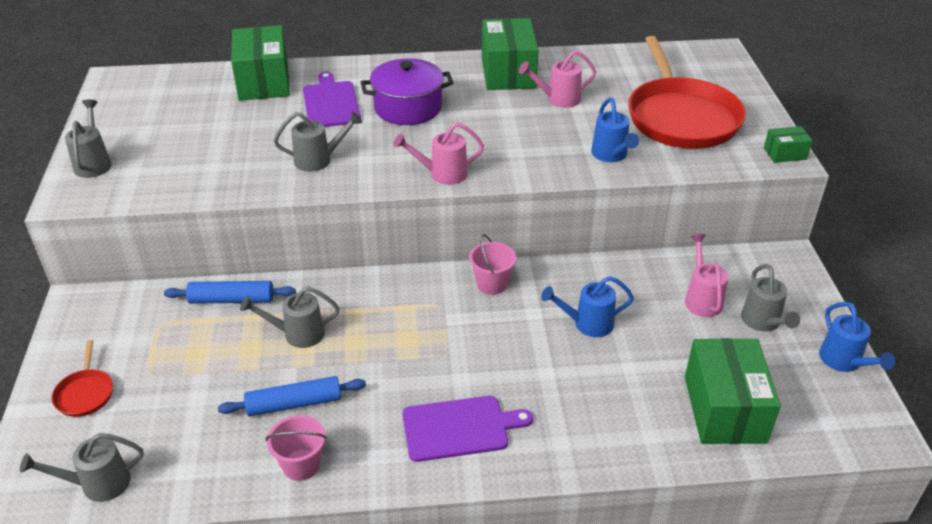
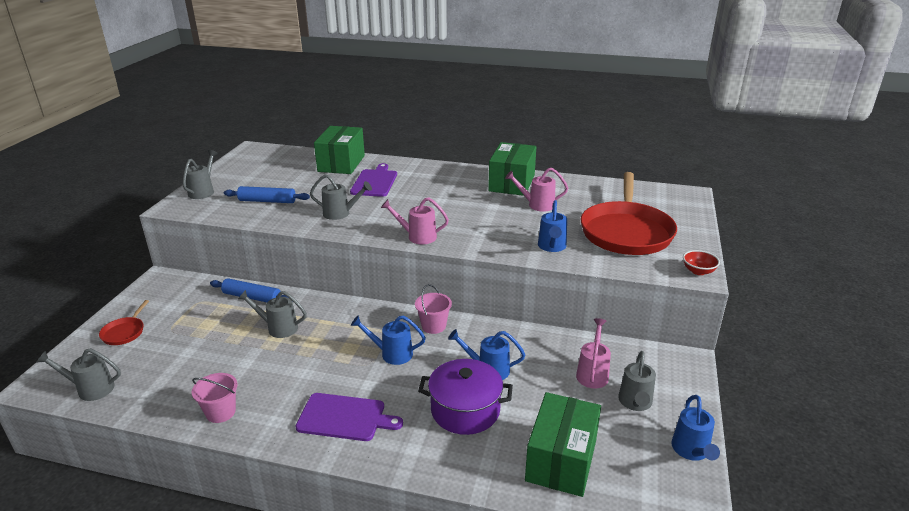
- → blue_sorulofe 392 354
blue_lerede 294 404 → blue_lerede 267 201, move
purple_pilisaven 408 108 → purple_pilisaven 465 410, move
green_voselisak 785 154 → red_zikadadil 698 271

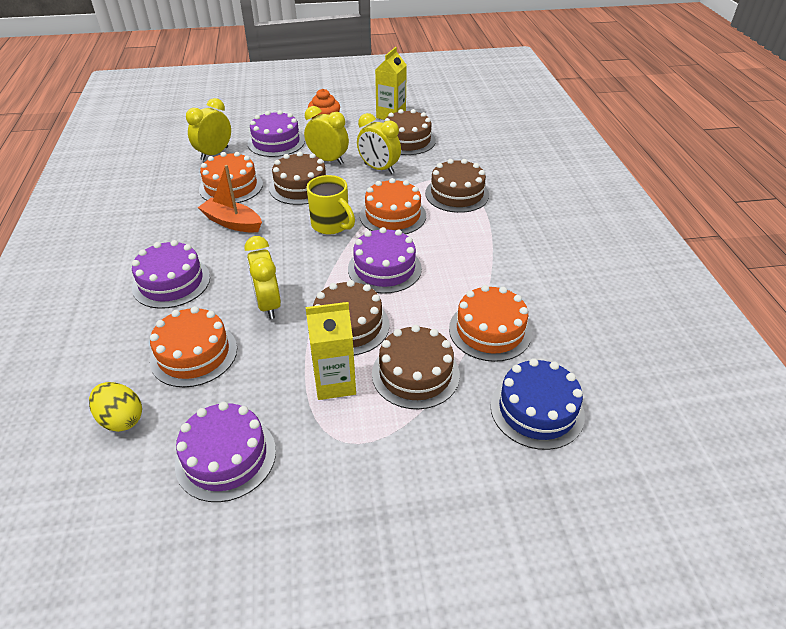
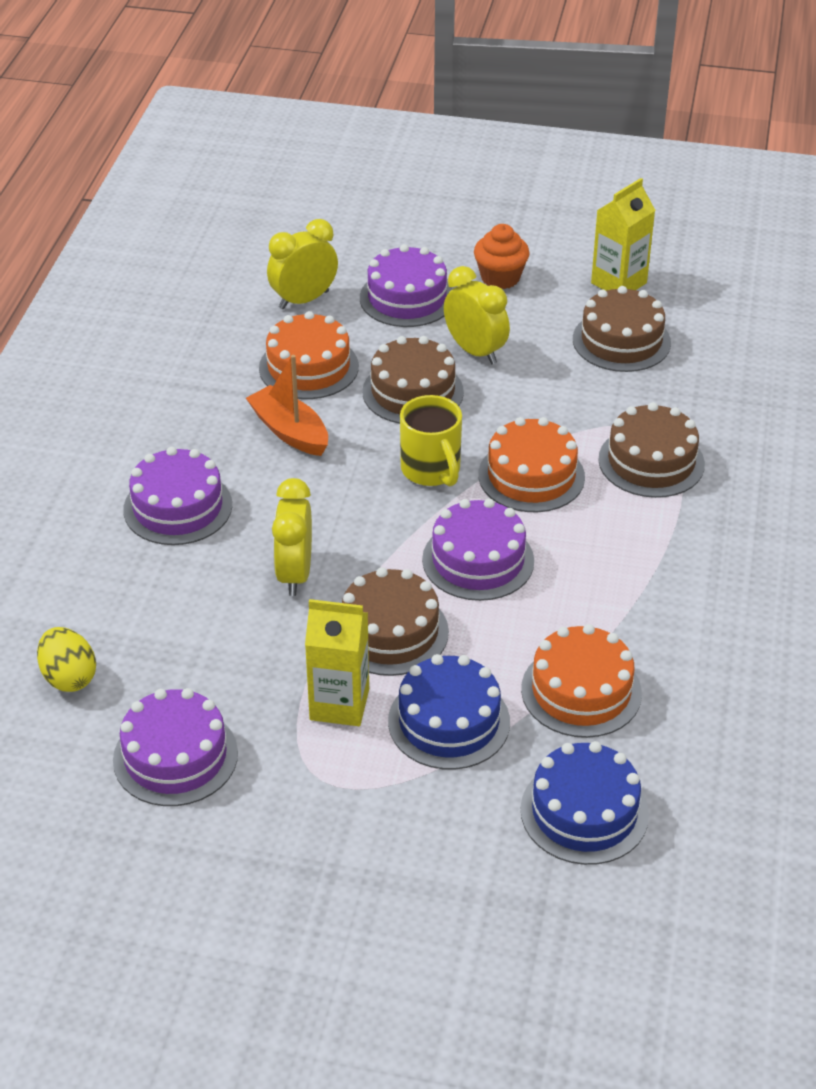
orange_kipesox 194 354 → -
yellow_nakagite 379 169 → -
brown_kipesox 415 374 → blue_kipesox 449 721

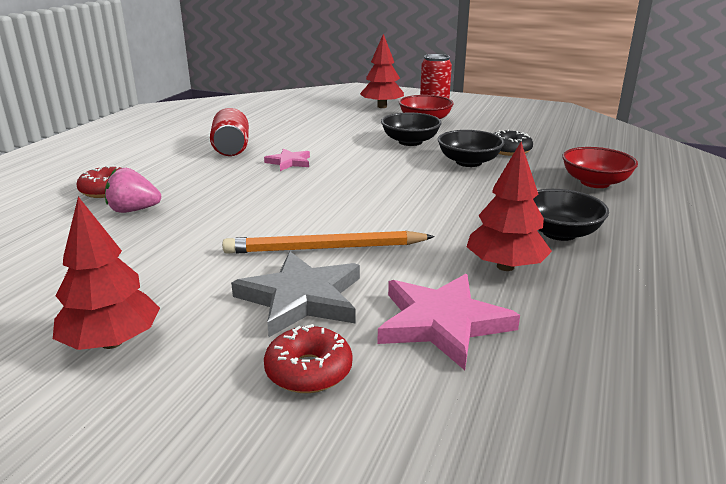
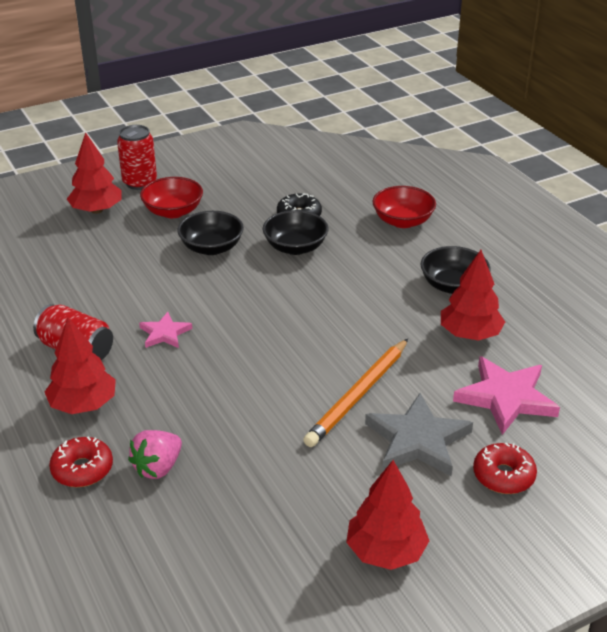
- → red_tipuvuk 83 404

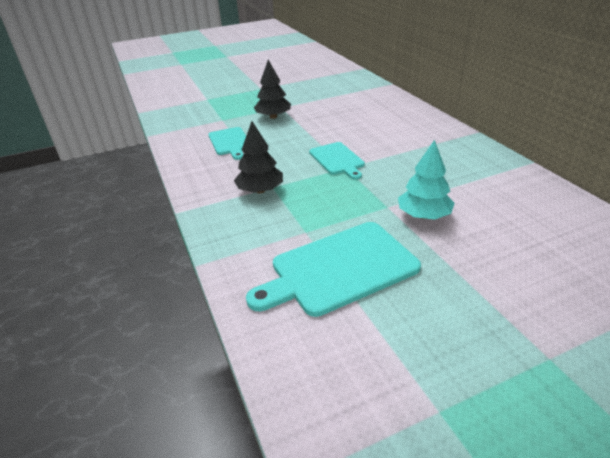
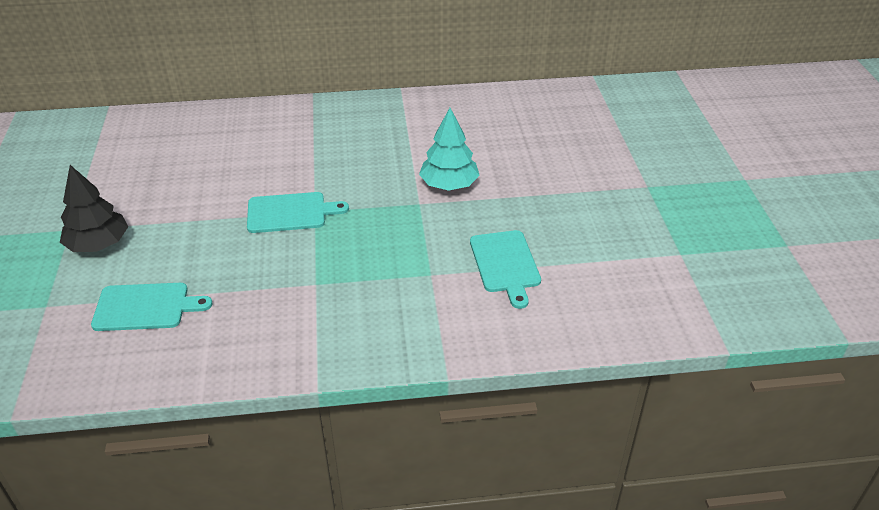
black_tipuvuk 260 190 → -
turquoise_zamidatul 339 269 → turquoise_zamidatul 505 264, x0.59

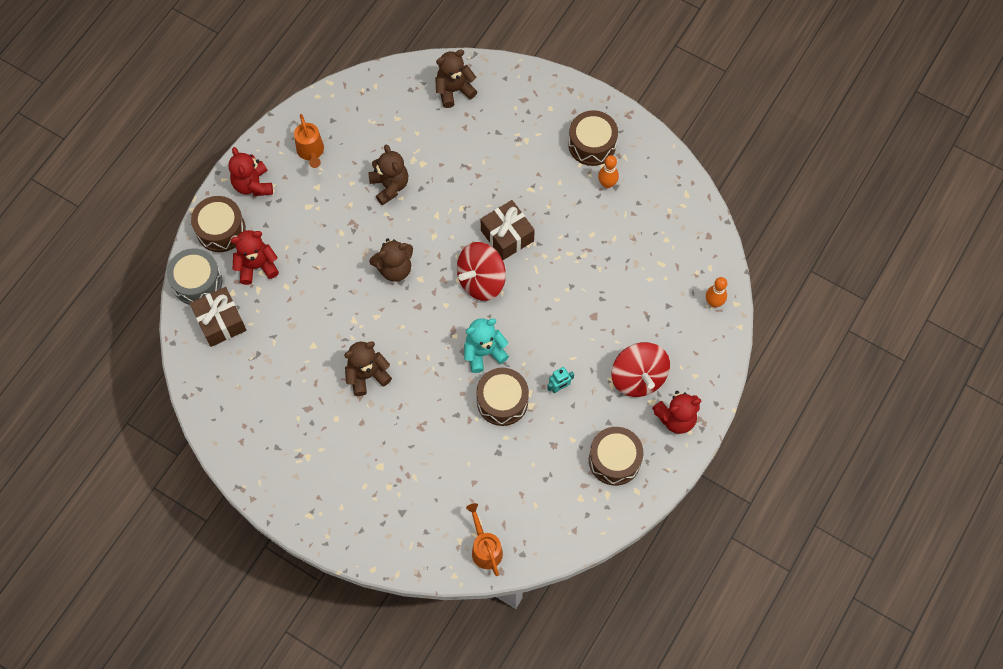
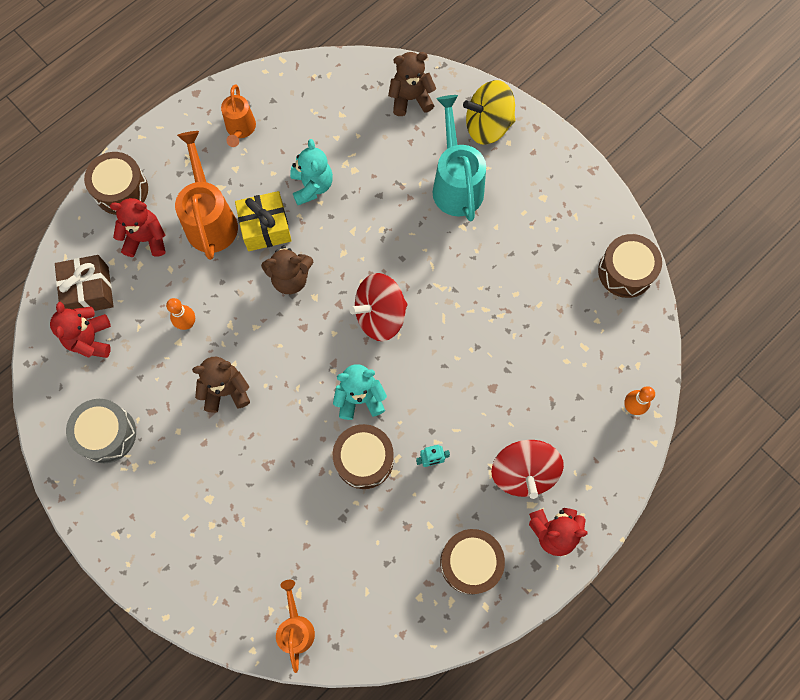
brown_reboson 507 236 → -
- → orange_sorulofe 210 219
- → yellow_reboson 265 228
- → turquoise_sorulofe 456 184
- → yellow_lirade 487 126
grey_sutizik 197 282 → grey_sutizik 107 434, move
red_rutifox 253 185 → red_rutifox 90 339, move
brown_sutizik 592 144 → brown_sutizik 625 271, move
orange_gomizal 607 184 → orange_gomizal 187 323, move
brown_rutifox 390 186 → turquoise_rutifox 312 186

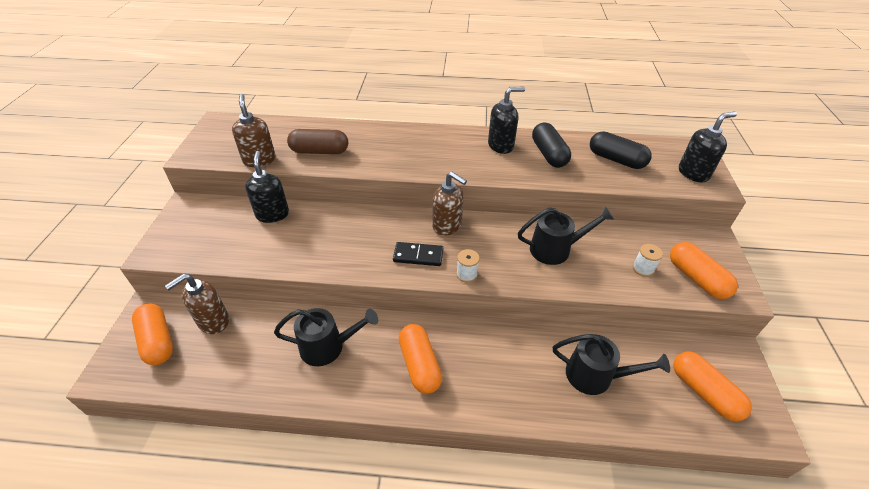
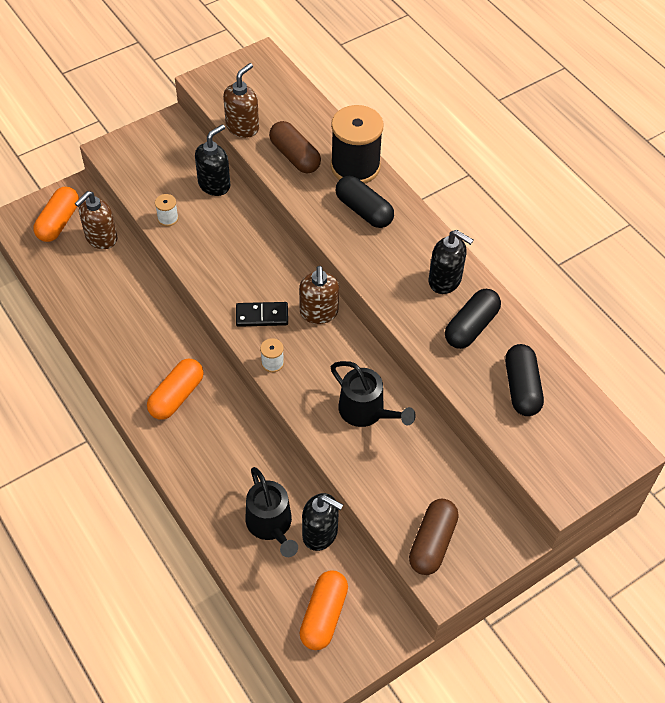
black_sorulofe 328 346 → -
- → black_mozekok 355 166
- → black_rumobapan 364 210
white_mozekok 643 268 → white_mozekok 168 218, move
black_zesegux 693 173 → black_zesegux 320 533, move
orange_rumobapan 696 278 → brown_rumobapan 432 543
brown_zesegux 213 321 → brown_zesegux 101 238, 60 degrees counterclockwise
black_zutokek 418 256 → black_zutokek 262 316, 60 degrees counterclockwise

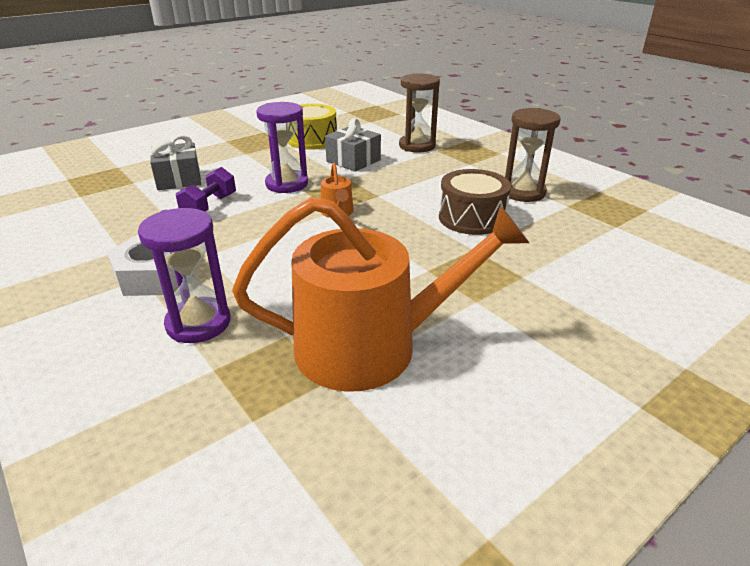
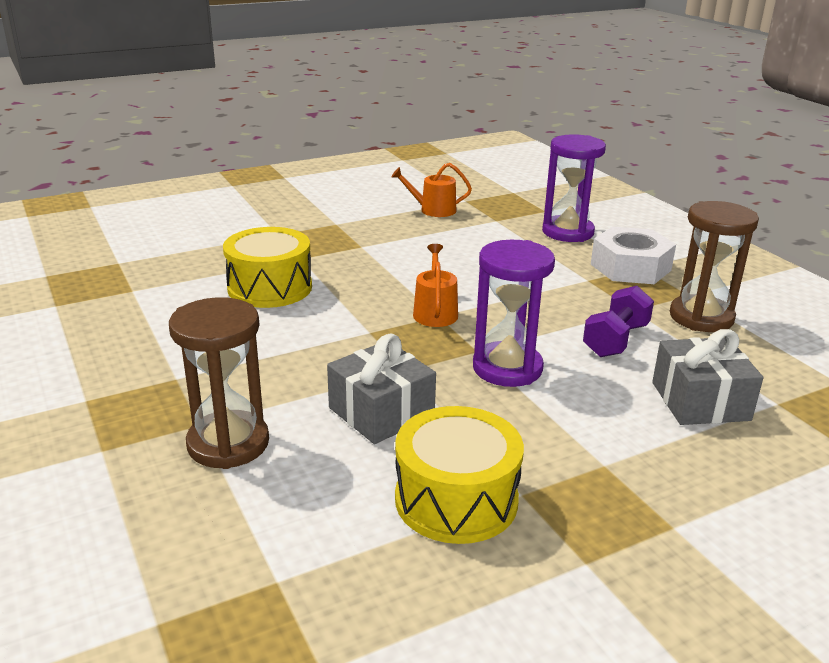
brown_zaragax 523 192 → brown_zaragax 701 317, move
brown_sutizik 471 218 → yellow_sutizik 270 288
orange_sorulofe 371 346 → orange_sorulofe 433 210, x0.40

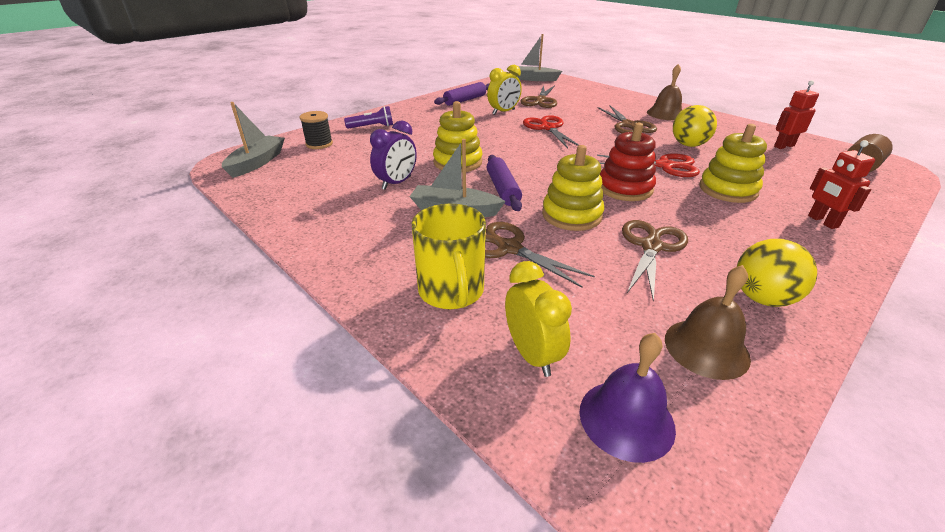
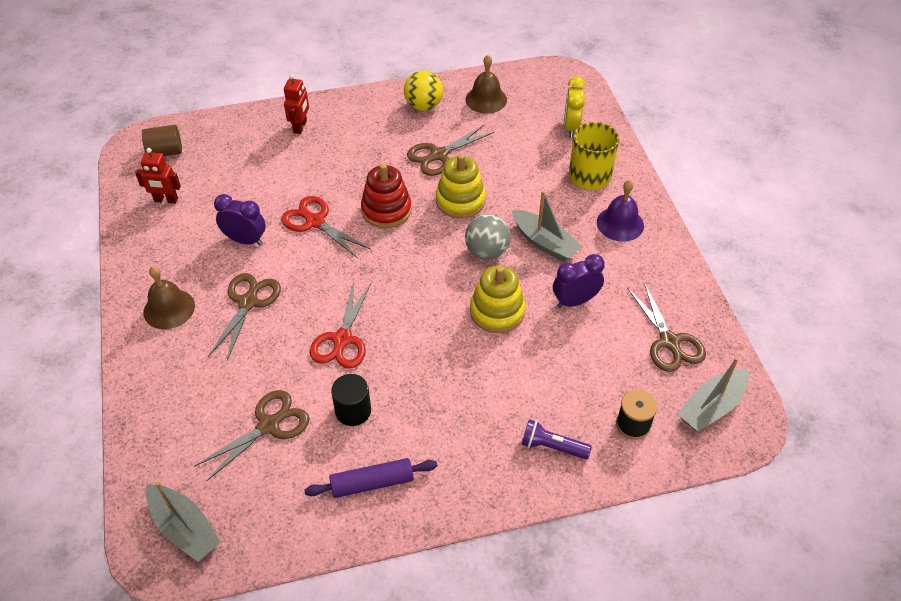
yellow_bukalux 728 190 → -
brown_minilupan 509 248 → brown_minilupan 669 342, move
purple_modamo 626 419 → purple_modamo 620 223, move
yellow_nakagite 503 112 → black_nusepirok 353 411
purple_lerede 502 189 → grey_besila 486 252
yellow_besila 688 145 → purple_nakagite 245 240

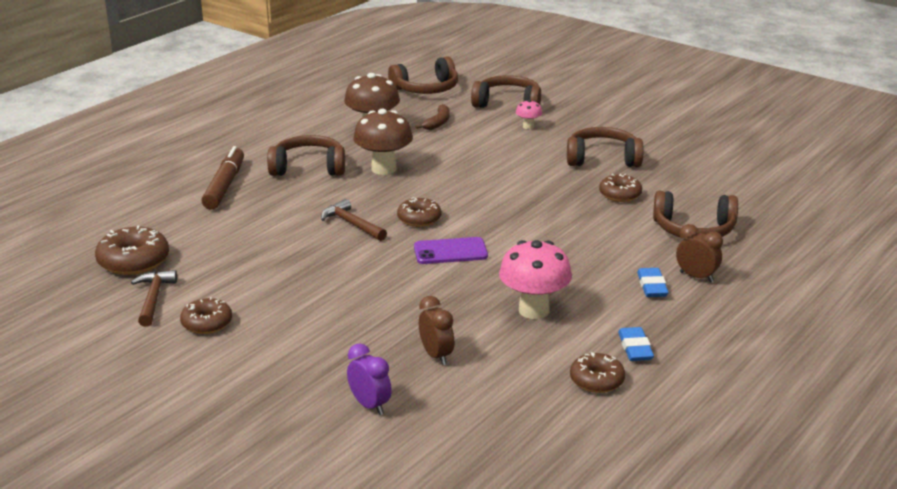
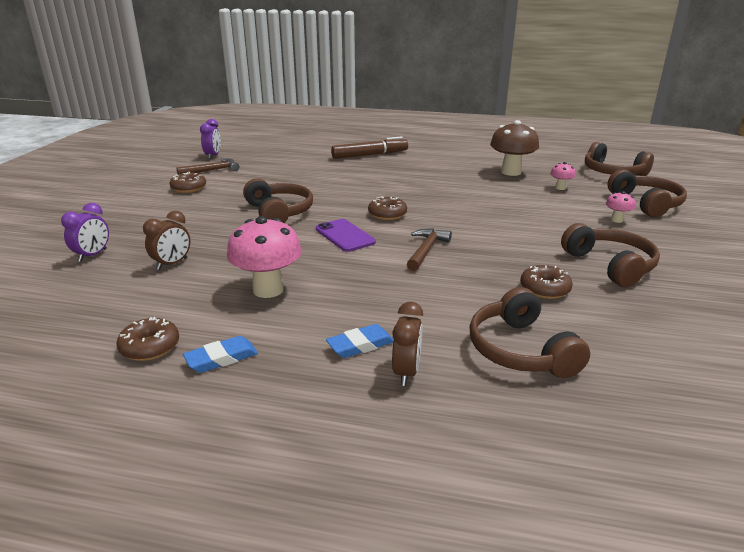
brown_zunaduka 133 261 → -
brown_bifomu 384 169 → -
- → purple_nakagite 213 156
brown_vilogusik 308 168 → brown_vilogusik 279 212, move
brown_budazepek 352 224 → brown_budazepek 426 250, move
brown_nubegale 438 123 → pink_bifomu 560 188

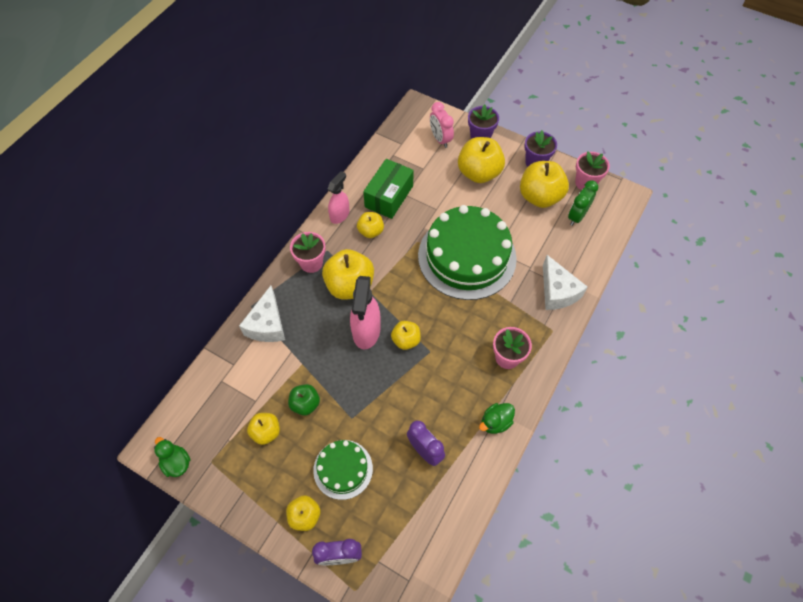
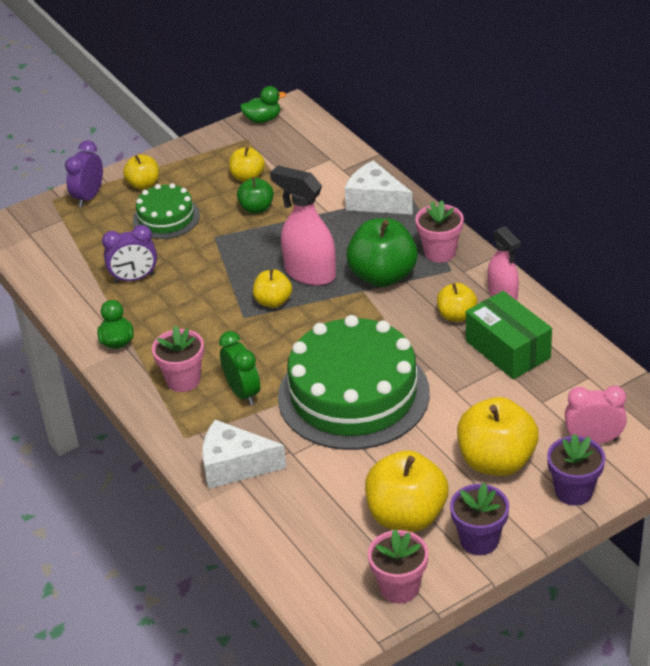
green_nakagite 577 216 → green_nakagite 243 393, move
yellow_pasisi 350 286 → green_pasisi 383 276

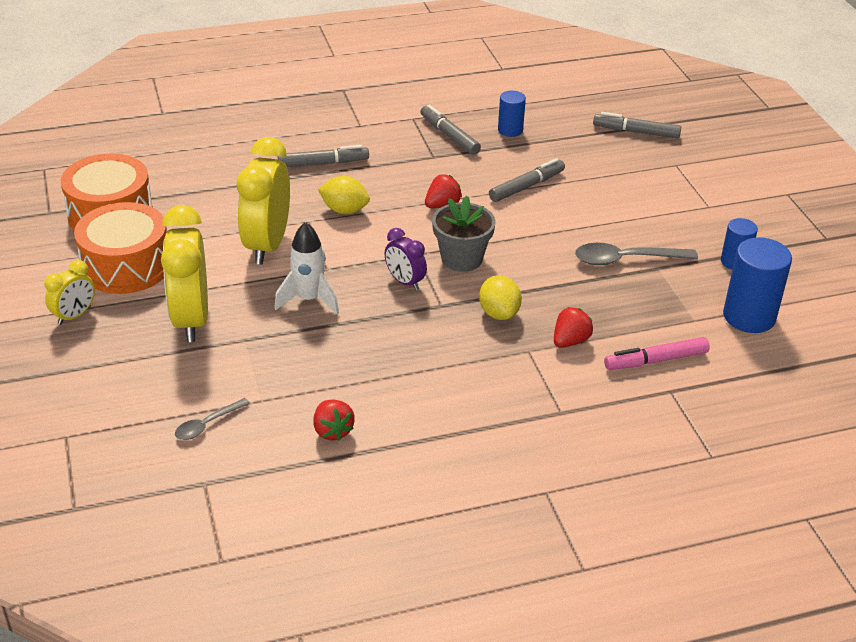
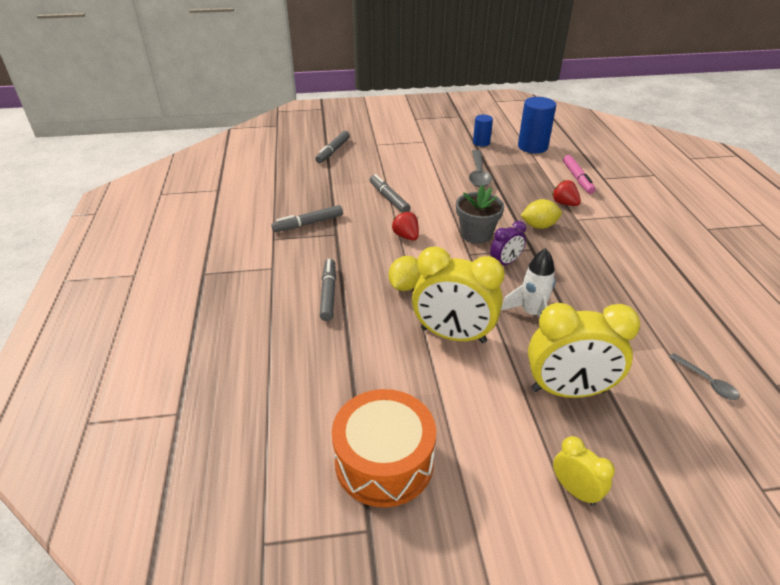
orange_sutizik 126 266 → -
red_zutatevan 332 431 → -
blue_nusepirok 510 130 → -

